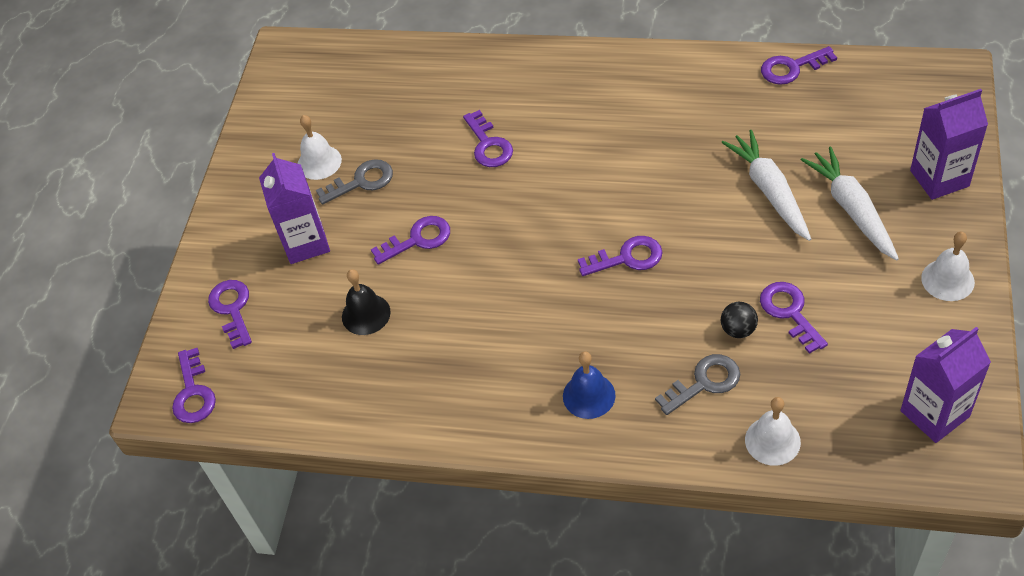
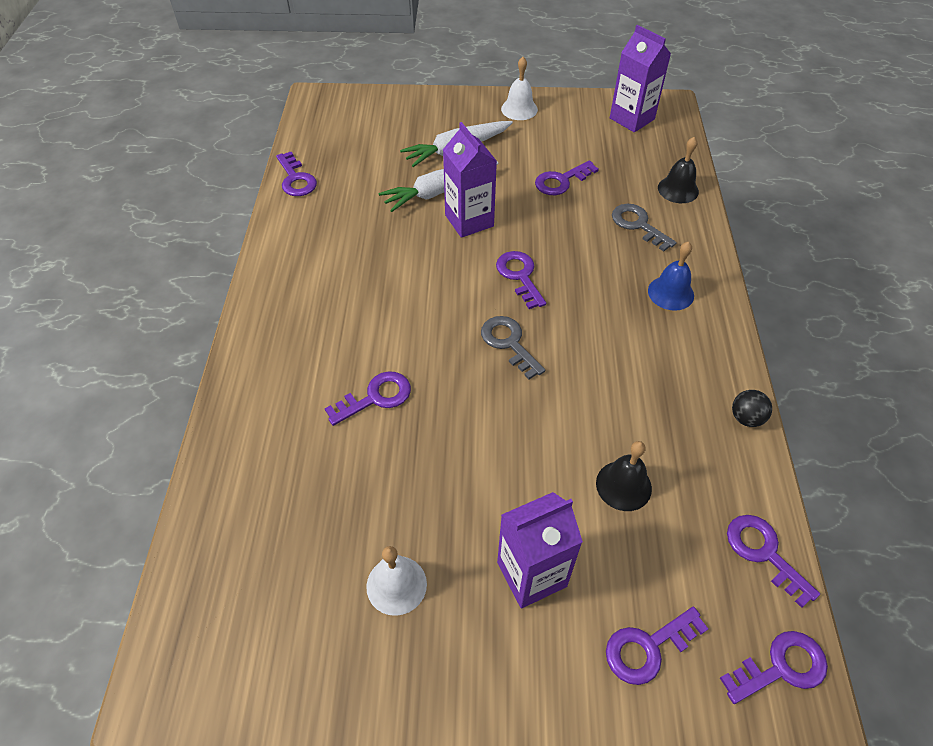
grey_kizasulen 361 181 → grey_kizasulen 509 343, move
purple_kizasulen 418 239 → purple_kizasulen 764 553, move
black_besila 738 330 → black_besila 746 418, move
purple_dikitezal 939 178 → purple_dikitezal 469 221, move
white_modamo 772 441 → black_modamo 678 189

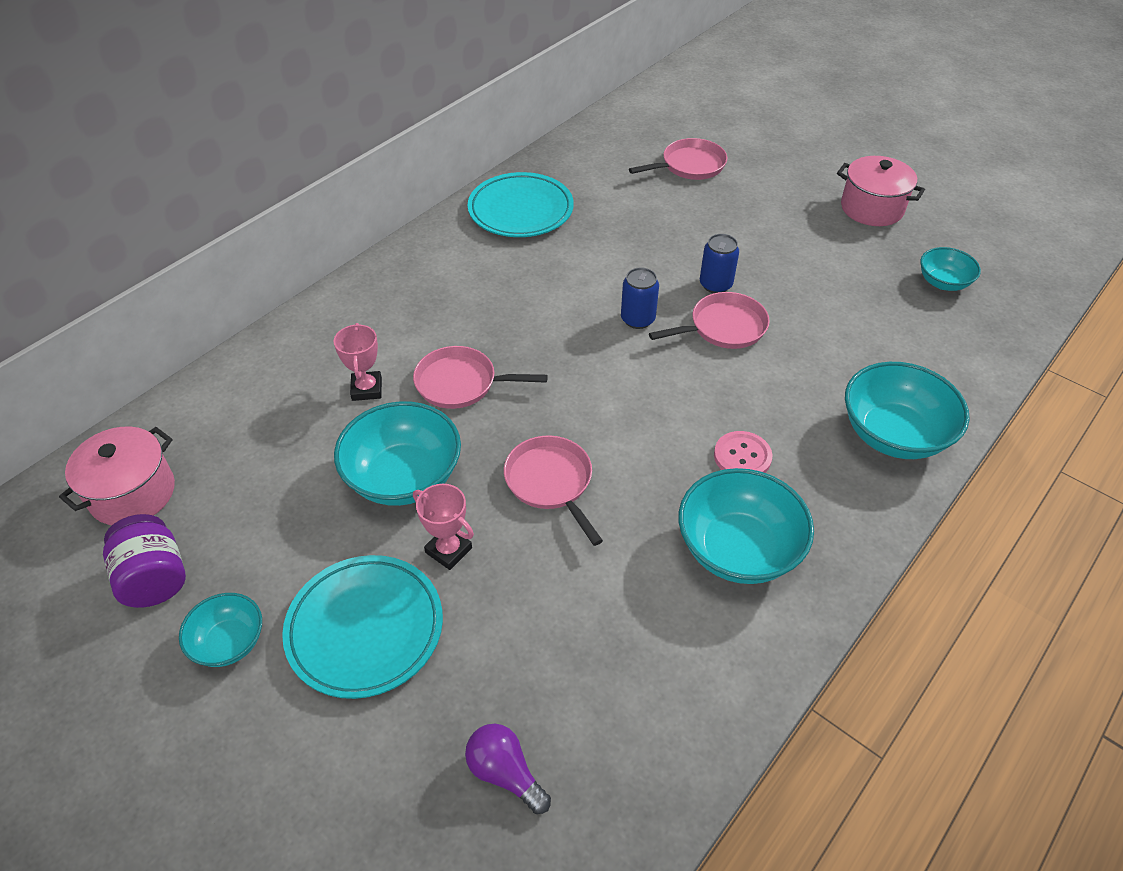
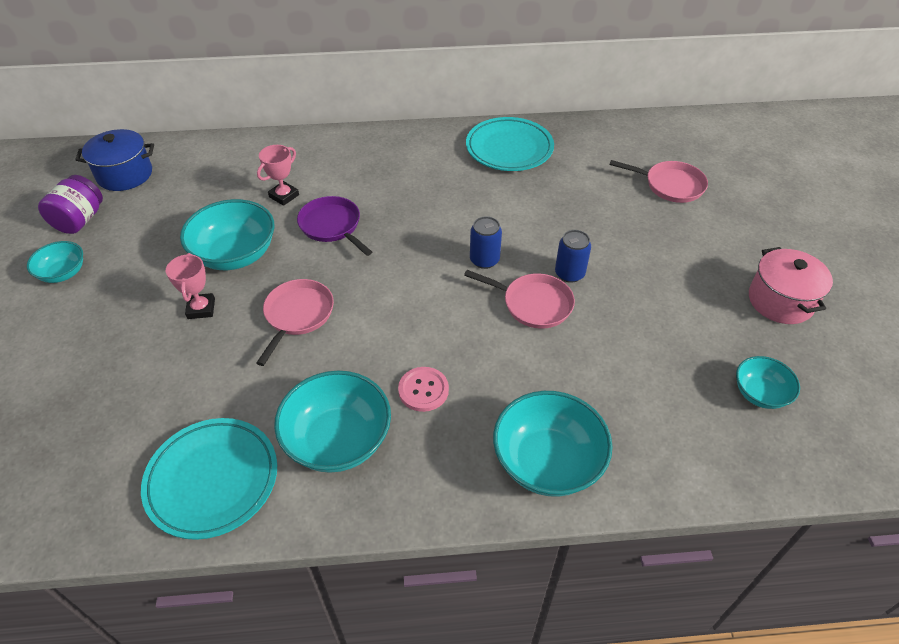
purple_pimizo 505 773 → -
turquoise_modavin 365 629 → turquoise_modavin 212 480, move
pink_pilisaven 132 493 → blue_pilisaven 125 174
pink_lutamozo 461 383 → purple_lutamozo 332 226

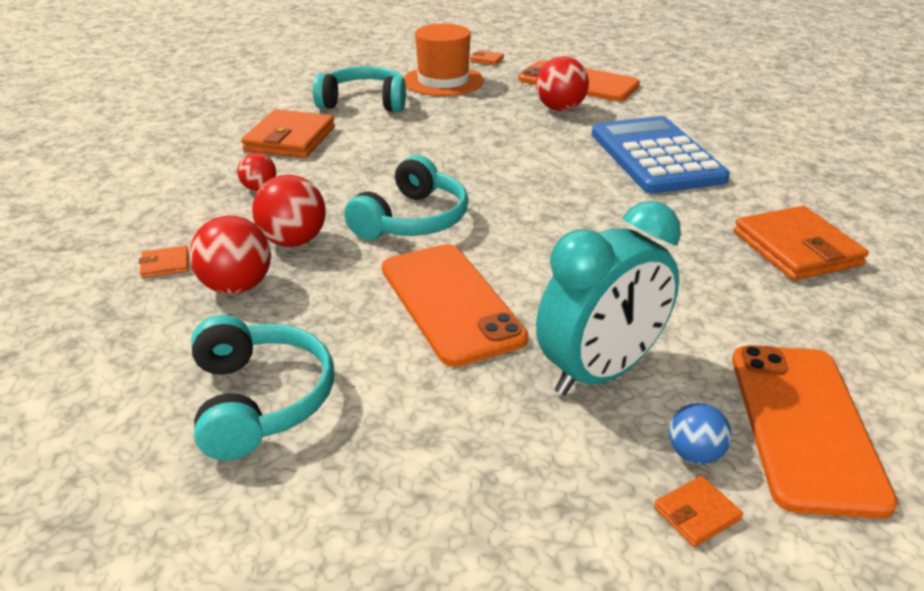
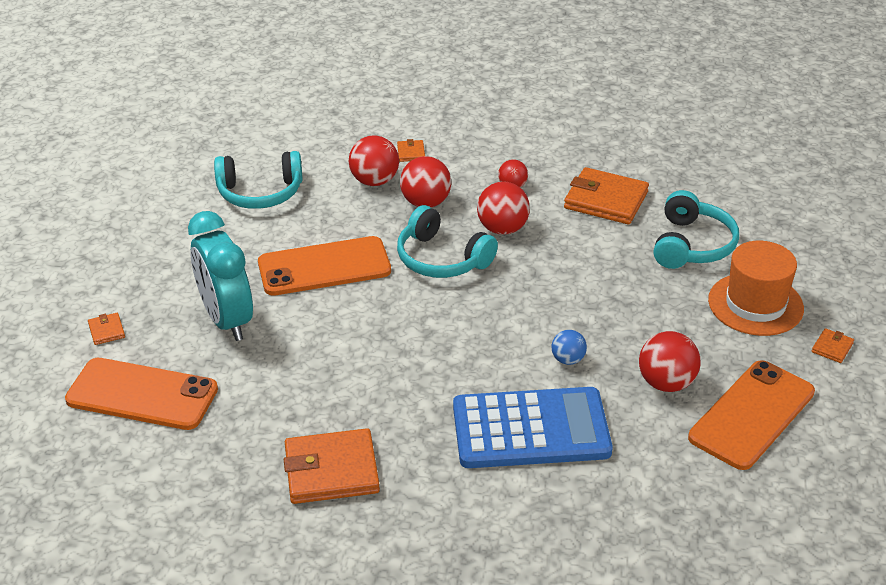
- → red_besila 502 229
blue_besila 694 454 → blue_besila 568 359, move

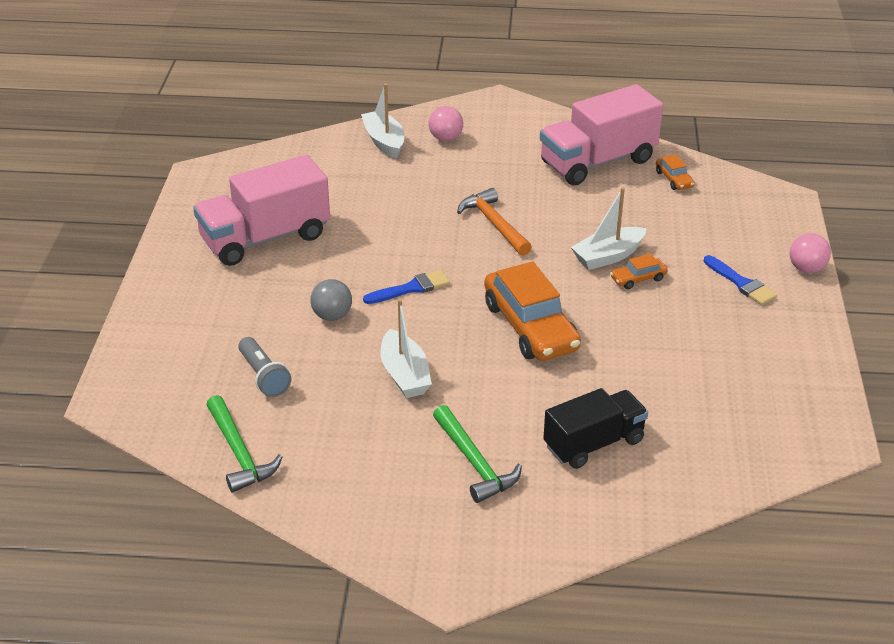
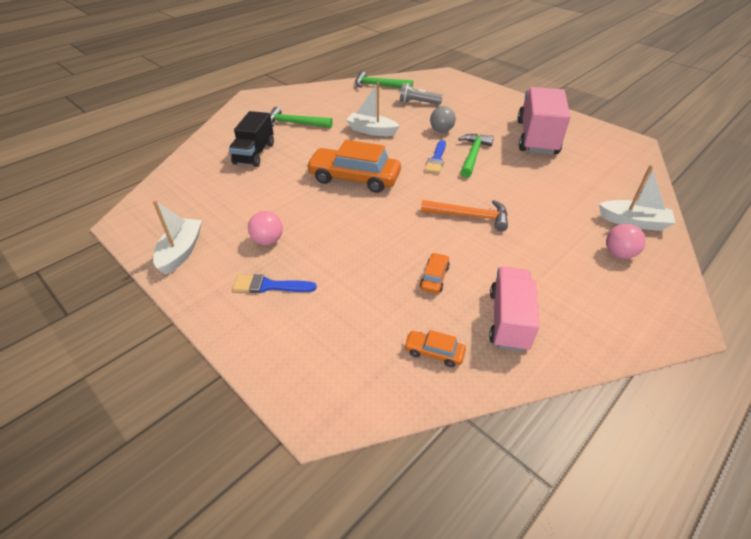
- → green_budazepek 473 155
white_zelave 608 256 → white_zelave 181 252, move
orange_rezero 638 279 → orange_rezero 434 277, move
pink_besila 806 269 → pink_besila 268 240, move
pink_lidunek 598 162 → pink_lidunek 509 320, x0.66

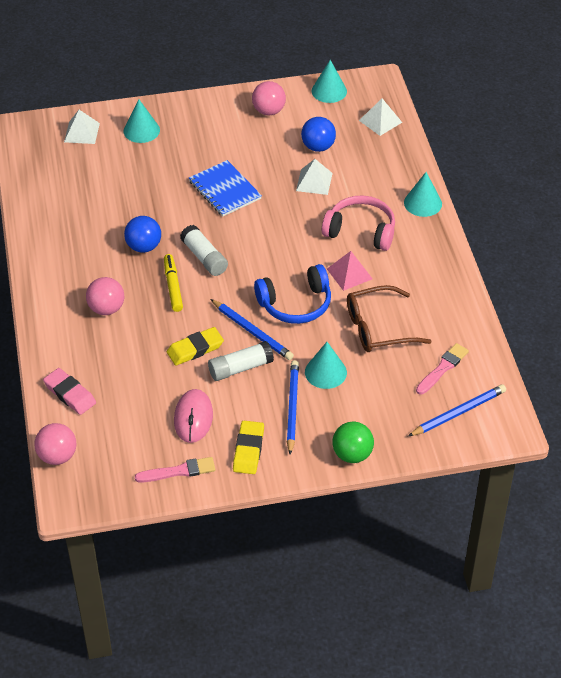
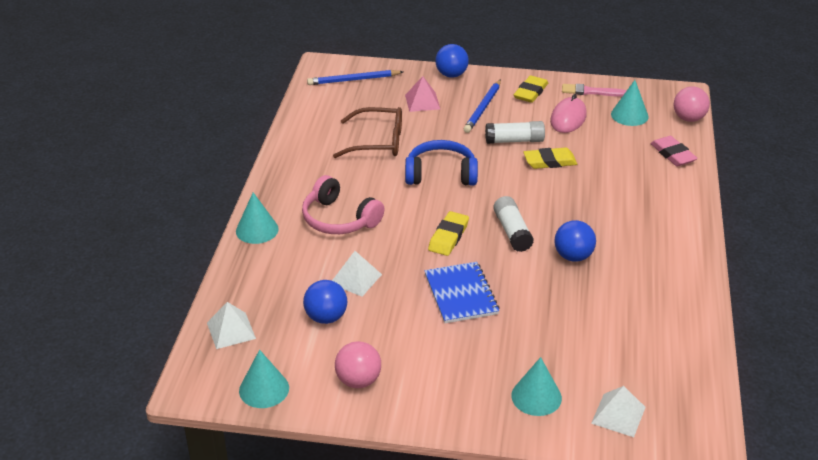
pink_besila 106 309 → -
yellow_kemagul 173 287 → -
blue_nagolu 252 331 → -
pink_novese 442 368 → -
- → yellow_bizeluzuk 448 237
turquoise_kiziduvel 325 372 → turquoise_kiziduvel 629 115, move
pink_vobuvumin 349 273 → pink_vobuvumin 422 102, move
green_besila 352 454 → blue_besila 451 75

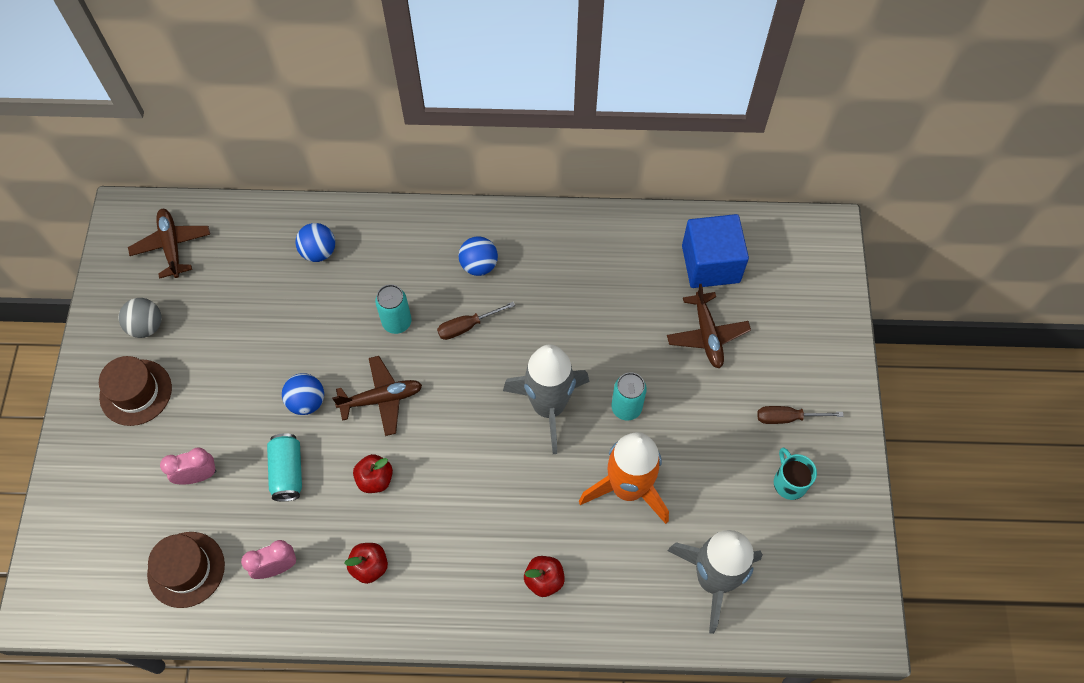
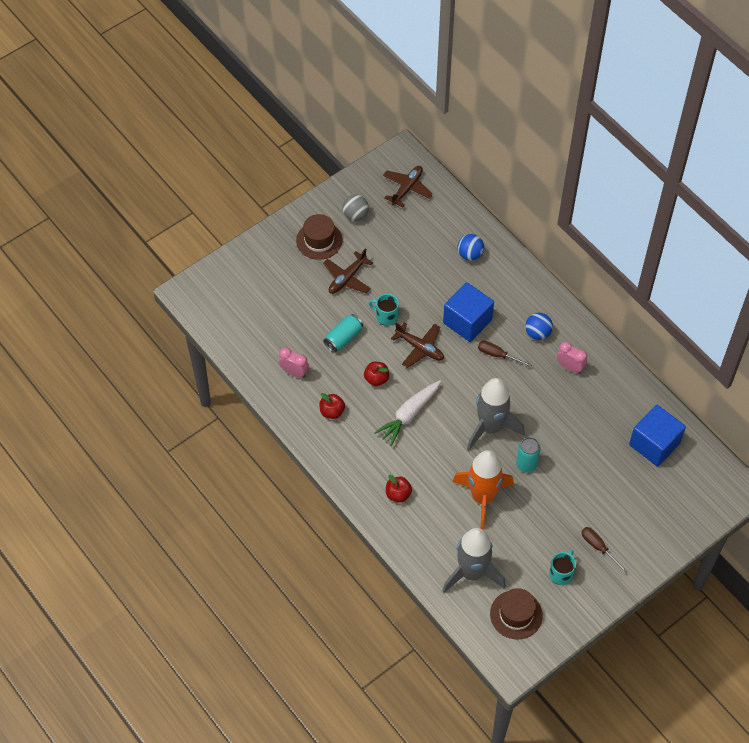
- → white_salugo 409 414
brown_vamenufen 186 569 → brown_vamenufen 516 614, move
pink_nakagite 198 476 → pink_nakagite 570 367, move
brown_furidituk 707 335 → brown_furidituk 347 278, move
blue_besila 307 401 → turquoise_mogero 386 316
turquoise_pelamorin 397 322 → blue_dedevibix 467 321

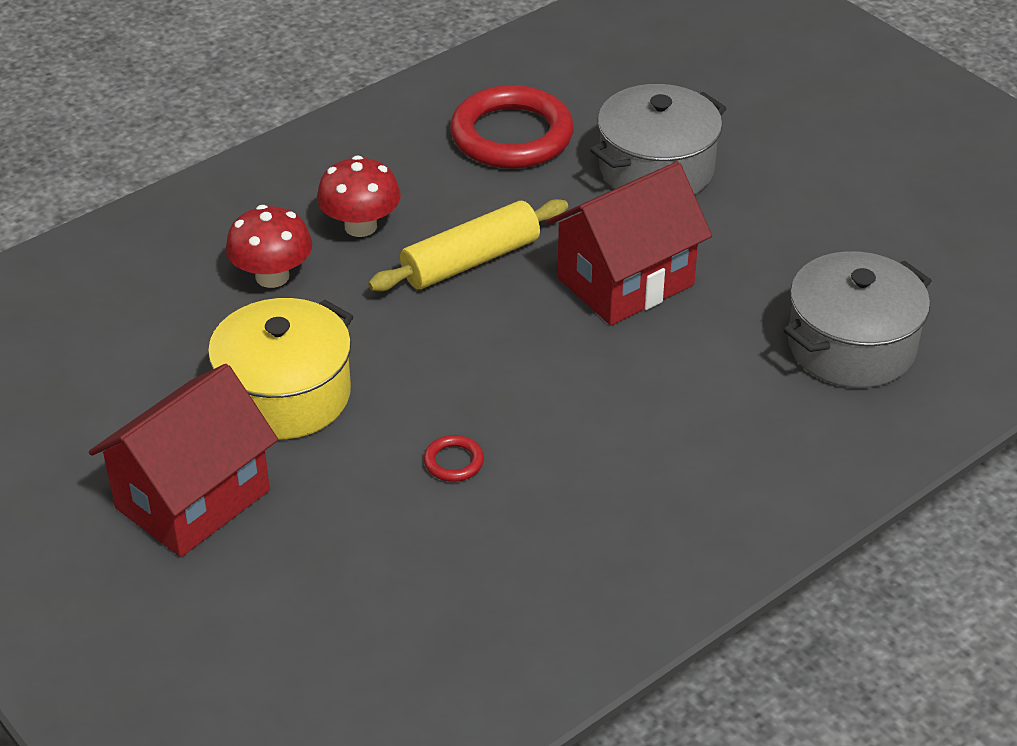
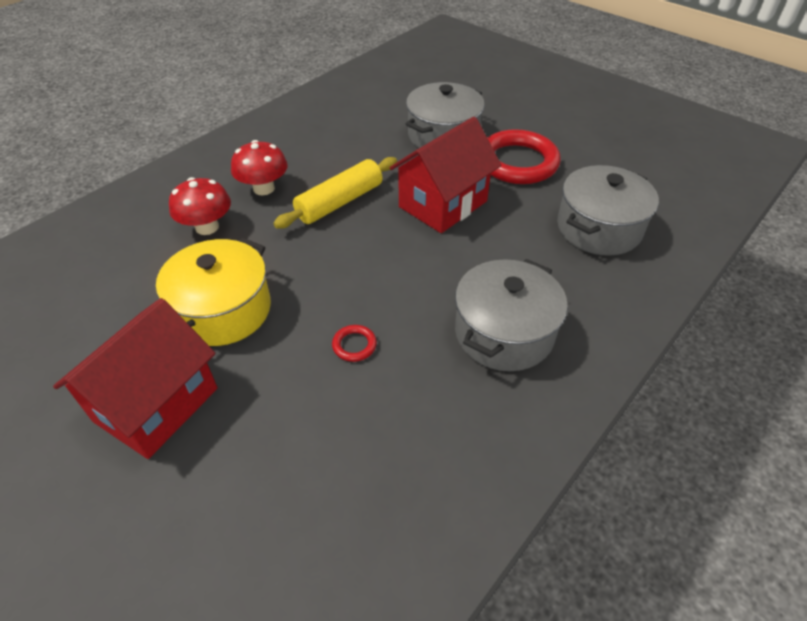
- → grey_pilisaven 504 333
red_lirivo 511 135 → red_lirivo 517 162, move

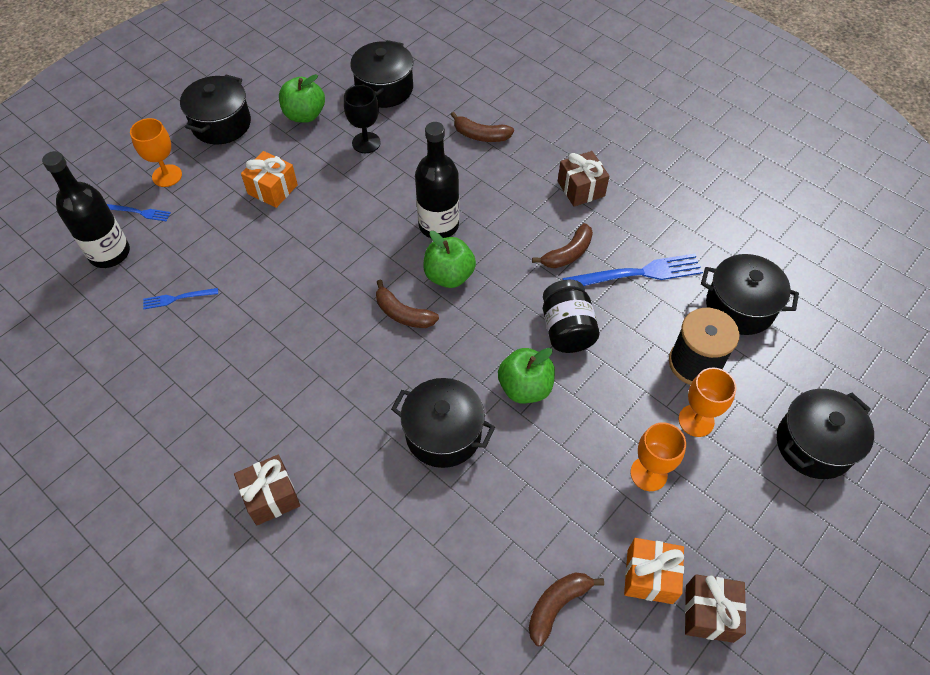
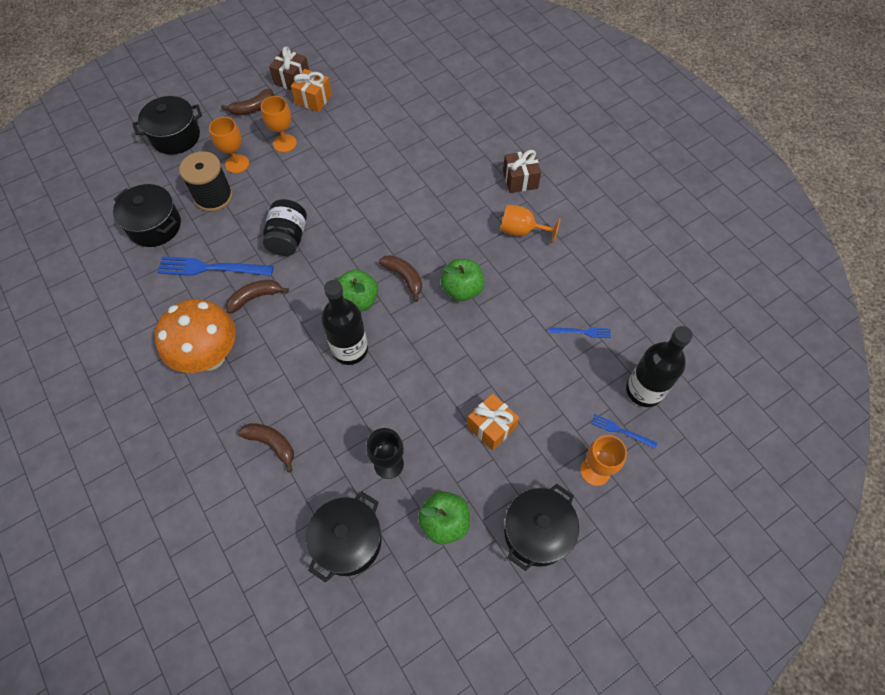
black_pilisaven 443 433 → -
- → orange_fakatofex 522 231
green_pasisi 525 387 → green_pasisi 462 289, move
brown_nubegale 557 605 → brown_nubegale 252 108, move
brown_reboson 581 189 → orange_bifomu 210 357

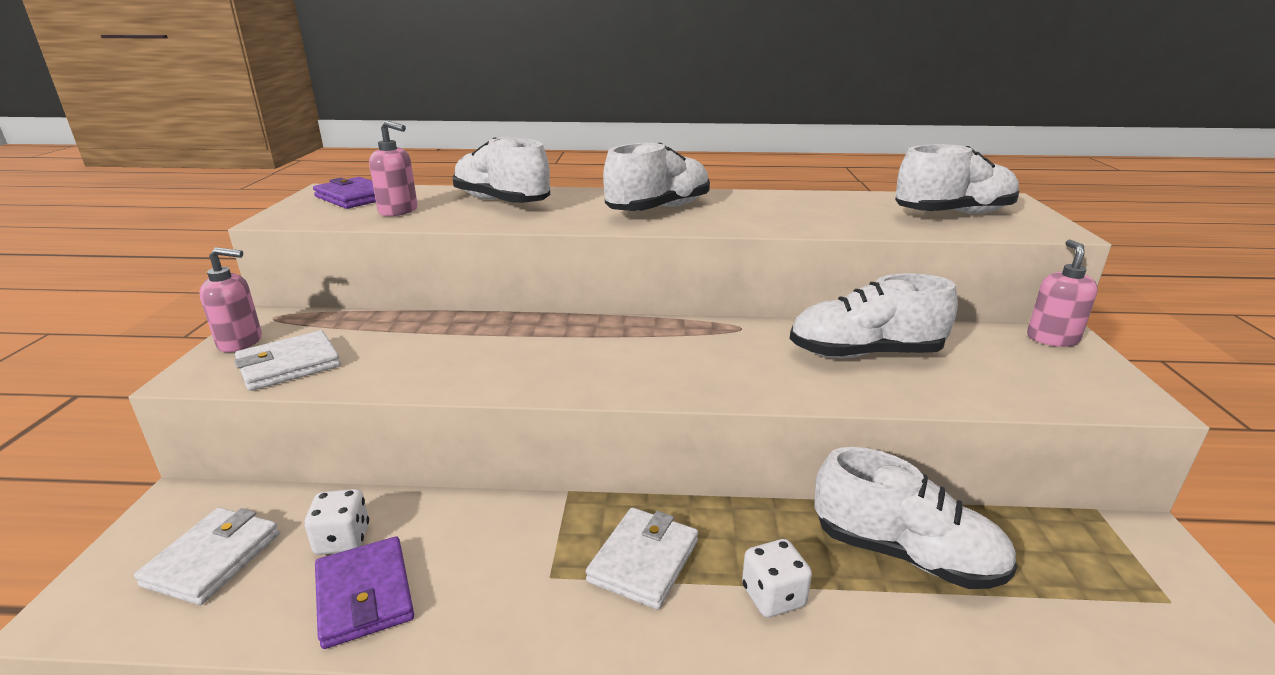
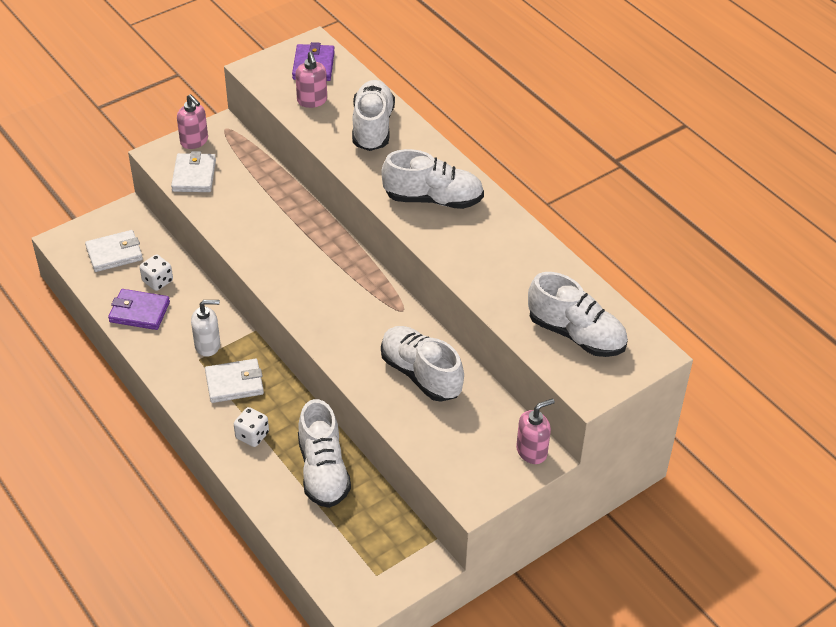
- → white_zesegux 208 345
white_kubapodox 289 365 → white_kubapodox 194 175, 75 degrees clockwise
purple_kubapodox 364 595 → purple_kubapodox 139 312, 75 degrees clockwise

